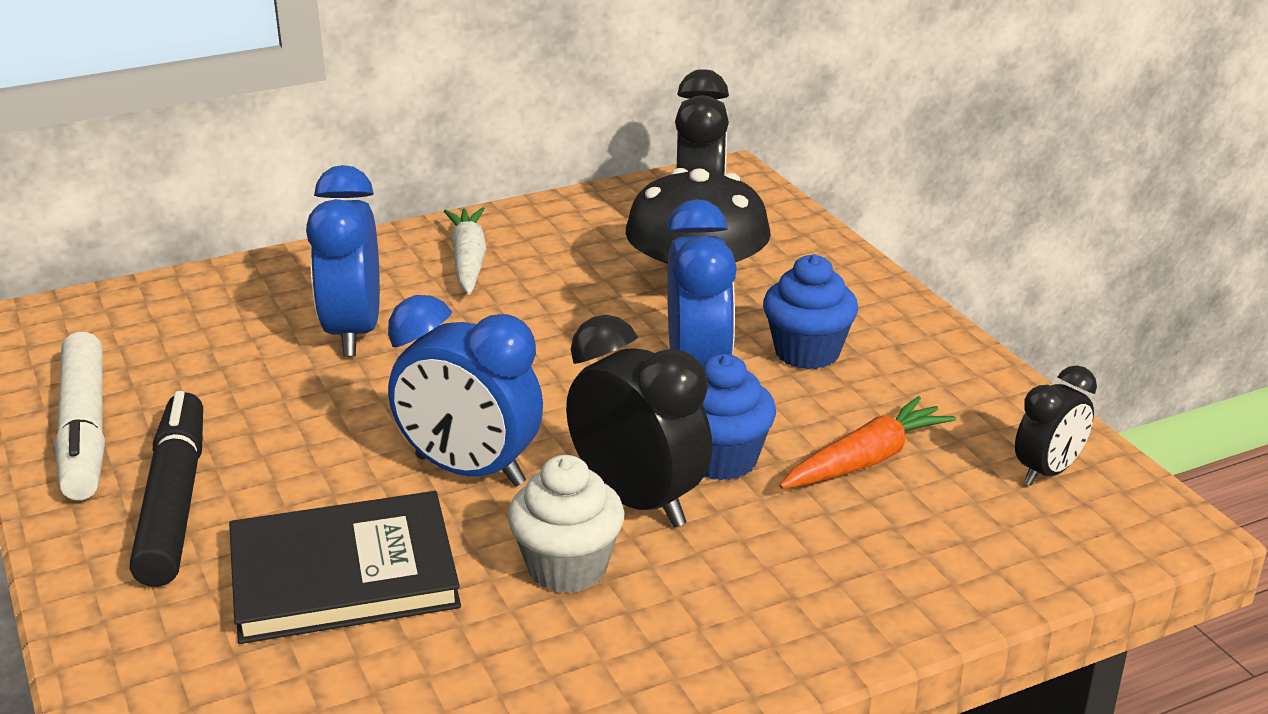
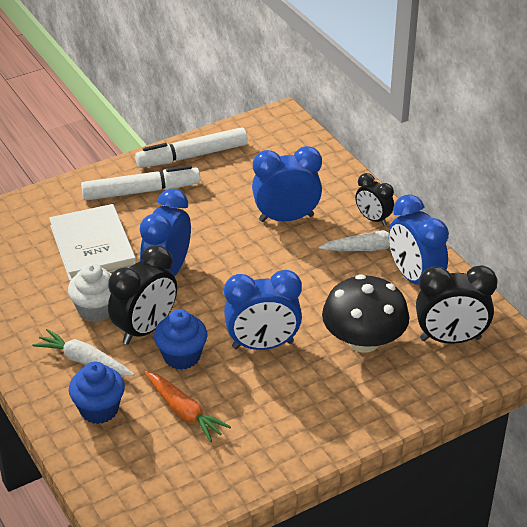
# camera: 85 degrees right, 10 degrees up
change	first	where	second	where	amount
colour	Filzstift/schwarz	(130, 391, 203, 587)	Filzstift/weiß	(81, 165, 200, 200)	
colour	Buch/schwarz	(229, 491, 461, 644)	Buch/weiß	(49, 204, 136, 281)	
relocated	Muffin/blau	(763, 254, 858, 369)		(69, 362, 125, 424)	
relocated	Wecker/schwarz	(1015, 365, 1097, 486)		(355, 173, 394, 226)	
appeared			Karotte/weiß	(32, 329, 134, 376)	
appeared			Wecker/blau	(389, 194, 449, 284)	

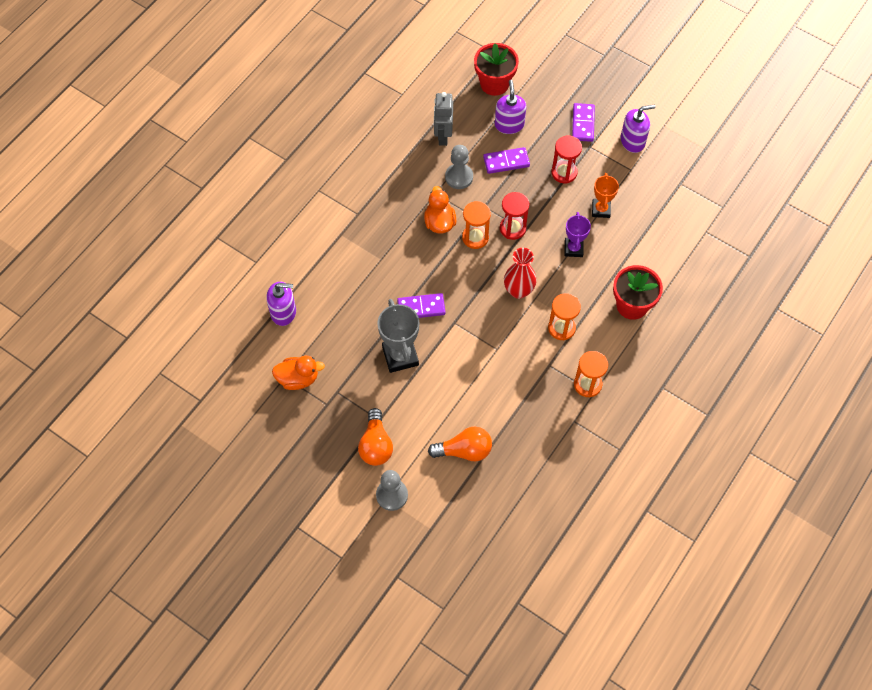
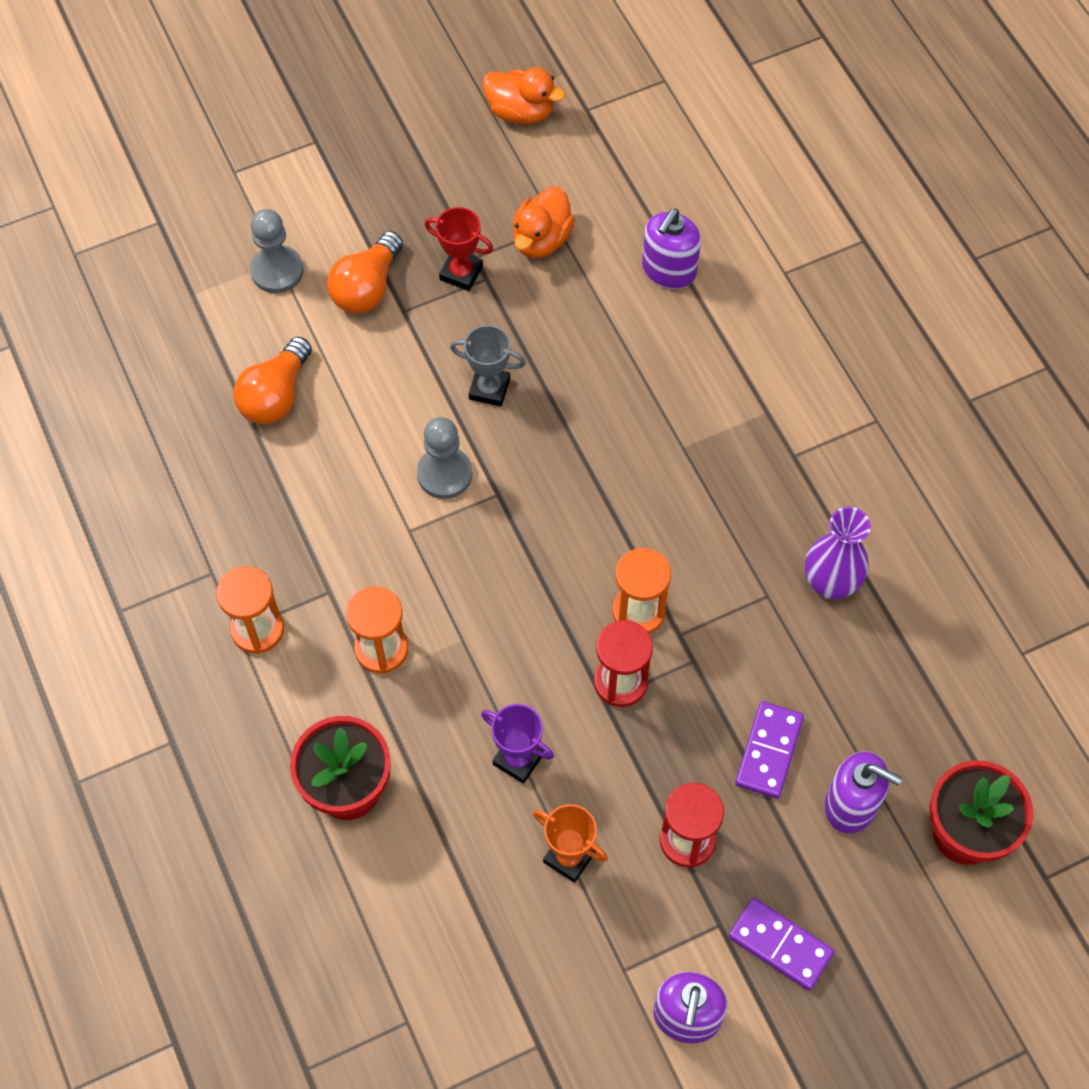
# camera: 120 degrees right, 0 degrees up
change	first	where	second	where	amount
spun	Glühbirne/orange	(358, 408, 393, 466)		(327, 231, 403, 314)	90 degrees counterclockwise
size	Pokal/grau	(377, 299, 419, 373)		(450, 325, 526, 407)	x0.63
missing	Dominostein/lila	(397, 293, 446, 318)			
relocated	Ente/orange	(424, 186, 456, 233)		(482, 67, 565, 124)	
missing	Roboter/grau	(434, 92, 453, 146)			
relocated	Bauer/grau	(445, 145, 473, 189)		(417, 417, 473, 499)	
missing	Vase/rot	(504, 248, 537, 299)			
appeared			Pokal/rot	(424, 207, 493, 291)	
appeared			Vase/lila	(805, 507, 871, 599)	

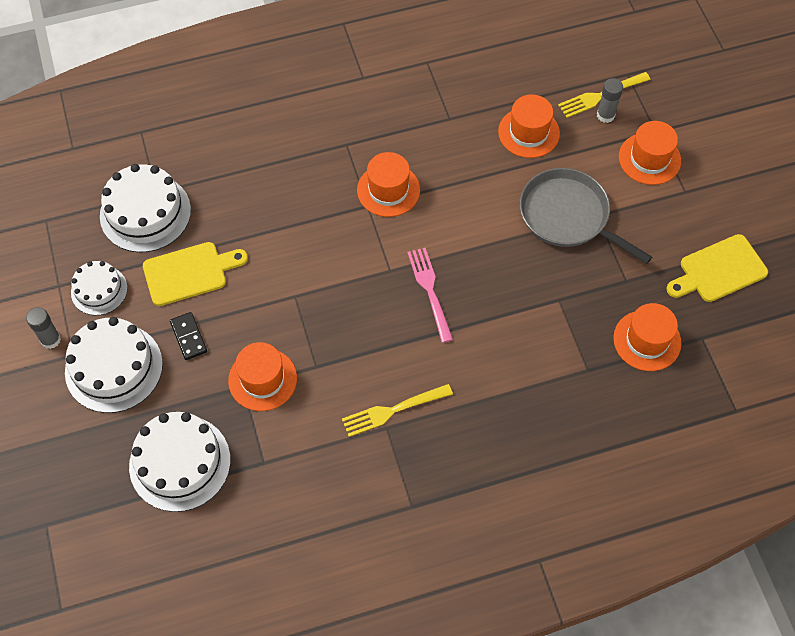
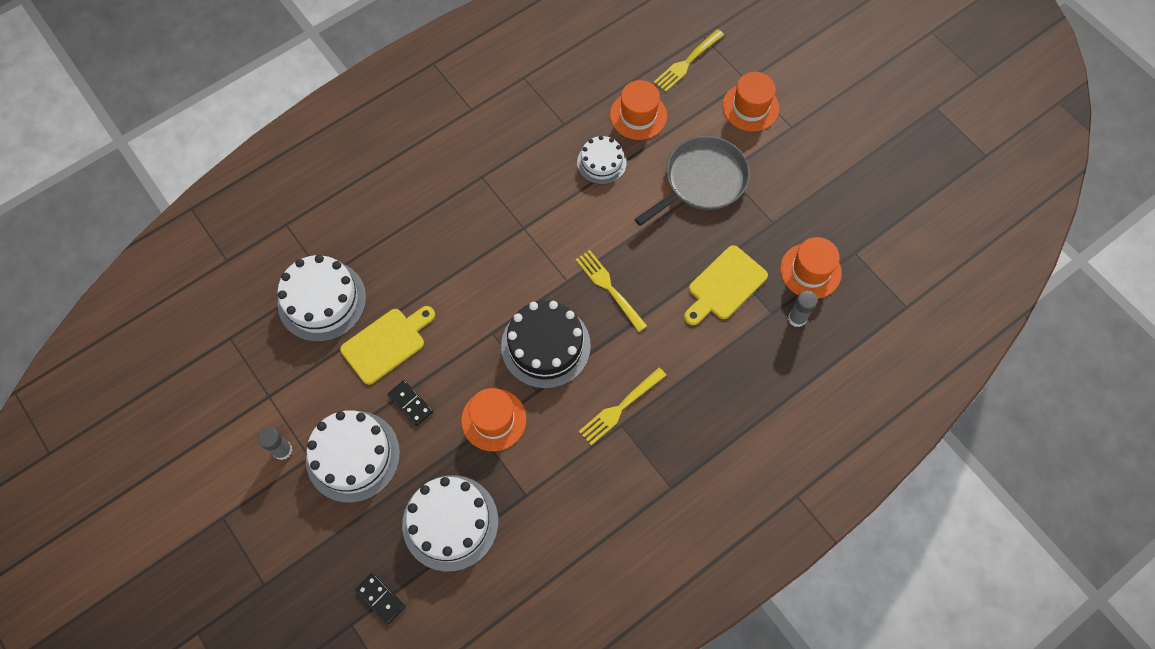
# camera: 20 degrees left, 5 degrees up
change	first	where	second	where	amount
relocated	Kuchen/weiß	(71, 261, 127, 315)		(577, 136, 627, 184)	
missing	Hut/orange	(357, 152, 420, 217)			
colour	Gabel/rosa	(407, 248, 453, 343)	Gabel/gelb	(576, 250, 647, 332)	
spun	Pfanne/grau	(520, 168, 652, 264)		(634, 136, 750, 226)	120 degrees clockwise
relocated	Klebestift/grau	(597, 78, 623, 123)		(788, 291, 818, 327)	
relocated	Schneidebrett/gelb	(666, 234, 768, 302)		(684, 245, 768, 325)	
appeared			Dominostein/schwarz	(355, 573, 406, 625)	
appeared			Kuchen/schwarz	(501, 300, 591, 389)	

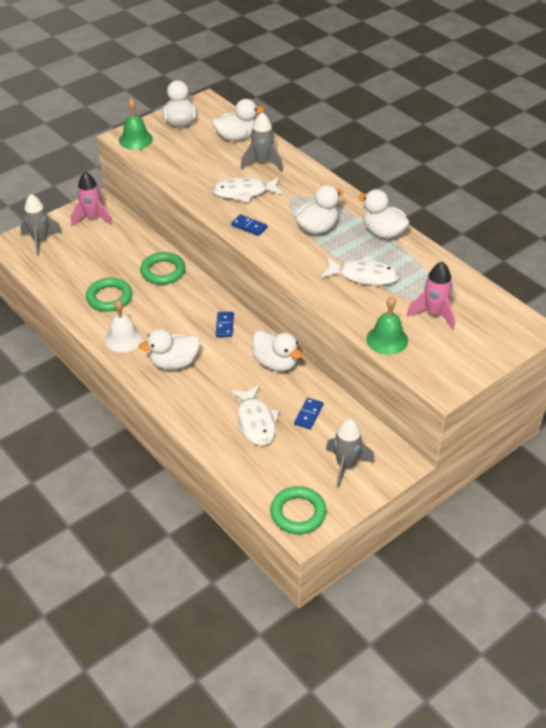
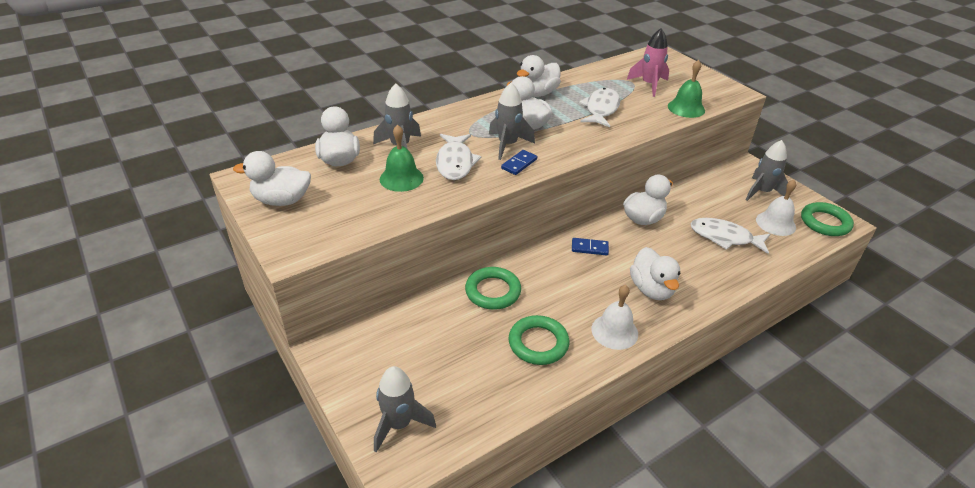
# camera: 85 degrees left, 5 degrees down
change	first	where	second	where	amount
missing	Rakete/rosa	(71, 172, 112, 226)			
relocated	Glocke/grün	(119, 98, 153, 150)		(380, 125, 424, 192)	
spun	Fisch/weiß	(230, 385, 279, 445)		(690, 218, 770, 254)	150 degrees counterclockwise
missing	Dominostein/blau	(294, 398, 323, 429)			
appeared			Rakete/grau	(489, 83, 535, 160)	
appeared			Glocke/weiß	(756, 179, 797, 236)	

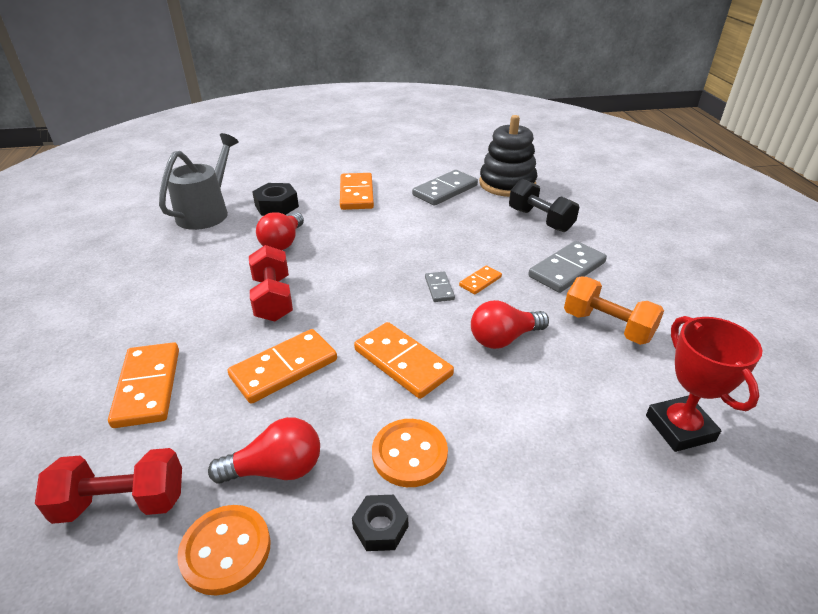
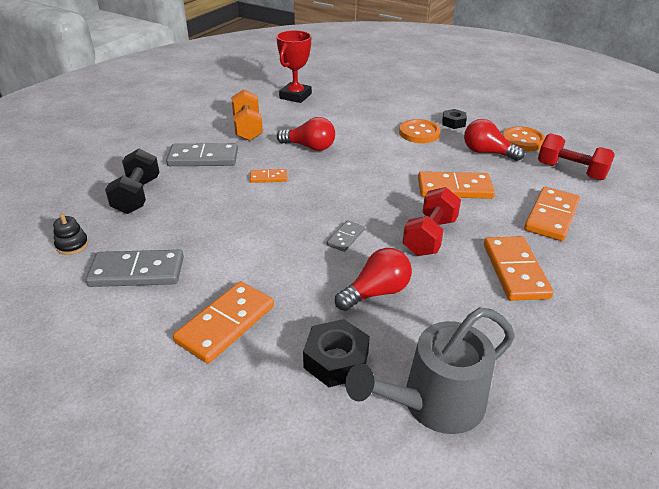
# camera: 140 degrees left, 0 degrees up
change	first	where	second	where	amount
relocated	Dominostein/orange	(354, 322, 454, 399)		(484, 236, 554, 301)	
relocated	Dominostein/grau	(425, 272, 455, 302)		(327, 220, 365, 252)	
size	Stapelspielzeug/schwarz	(479, 115, 537, 197)		(53, 214, 88, 255)	x0.42

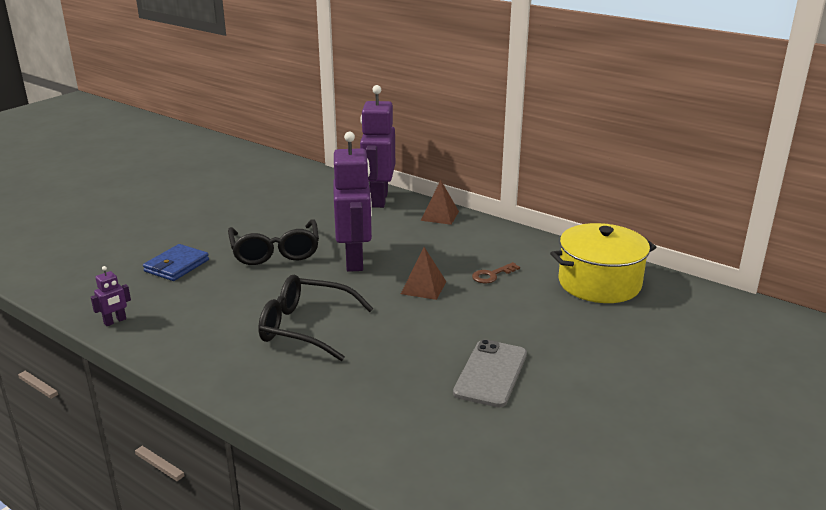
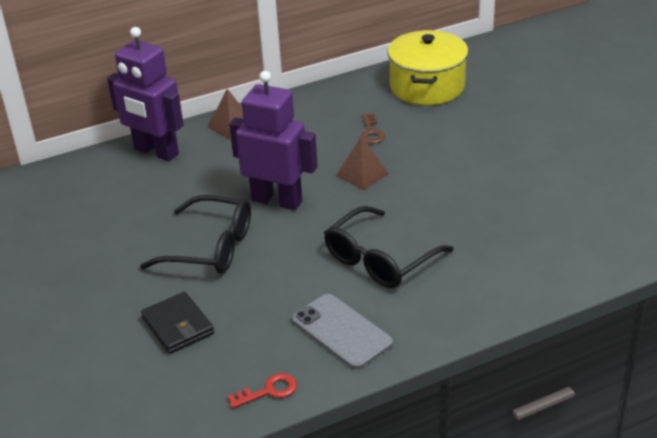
# camera: 60 degrees left, 10 degrees up
change	first	where	second	where	amount
exchanged	Roboter/lila	(91, 266, 131, 326)	Schlüssel/rot	(228, 373, 297, 409)	
colour	Geldbörse/blau	(143, 244, 209, 281)	Geldbörse/schwarz	(141, 292, 214, 354)	
relocated	Handy/grau	(453, 339, 527, 408)		(292, 294, 393, 369)	

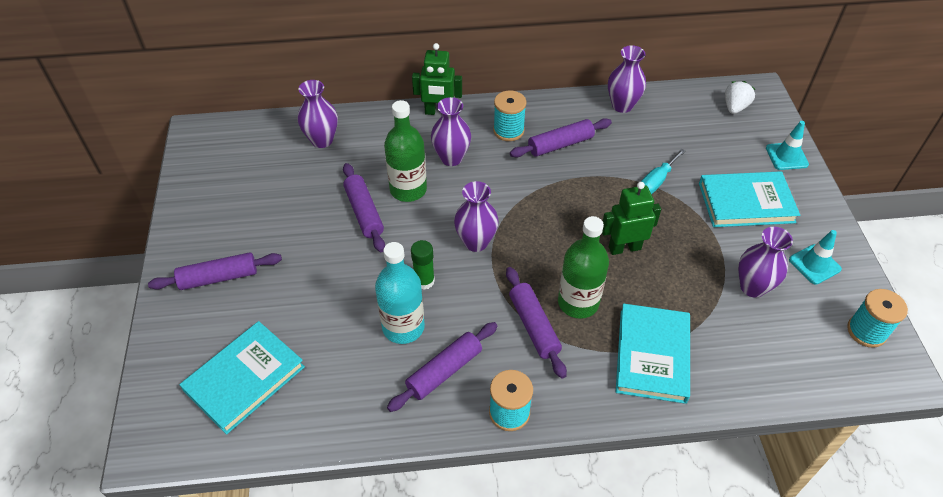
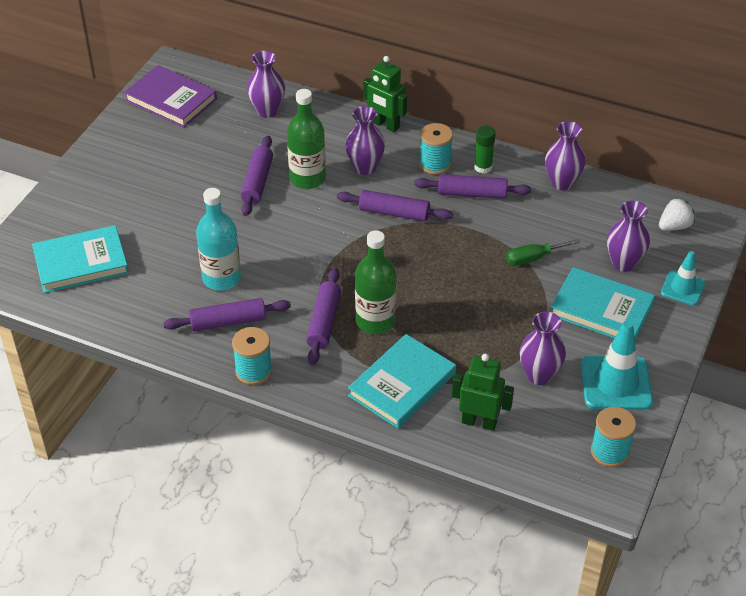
# camera: 30 degrees right, 5 degrees down
change	first	where	second	where	amount
relocated	Nudelholz/lila	(148, 252, 282, 290)		(337, 190, 453, 222)	
relocated	Klebestift/grün	(411, 240, 435, 290)		(474, 125, 496, 174)	
relocated	Vase/lila	(454, 181, 499, 252)		(607, 200, 650, 272)	
relocated	Roboter/grün	(602, 182, 661, 255)		(452, 354, 514, 431)	
colour	Schraubenzieher/türkis	(641, 149, 685, 194)	Schraubenzieher/grün	(506, 239, 580, 266)	
size	Leitkegel/türkis	(789, 230, 842, 285)		(581, 320, 653, 410)	x1.66
appeared			Buch/lila	(124, 65, 217, 128)	

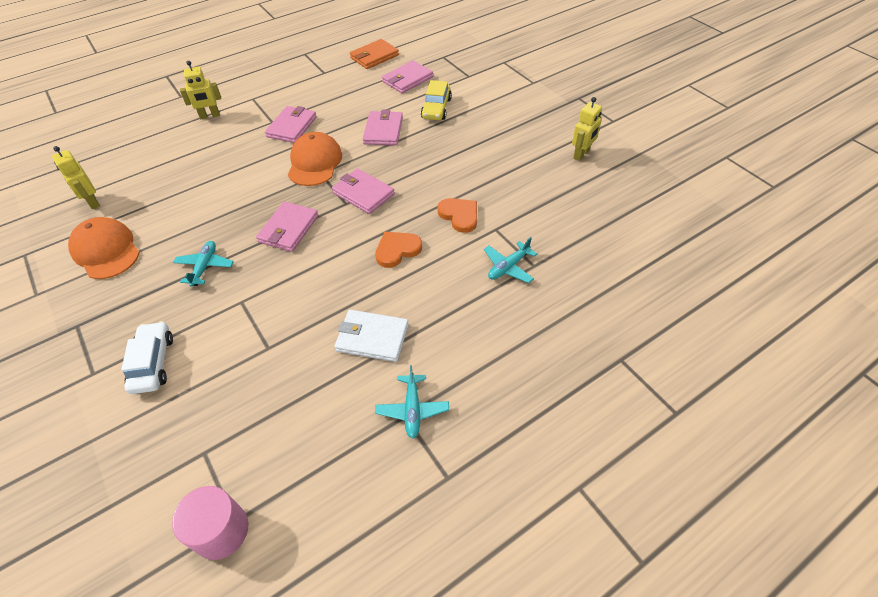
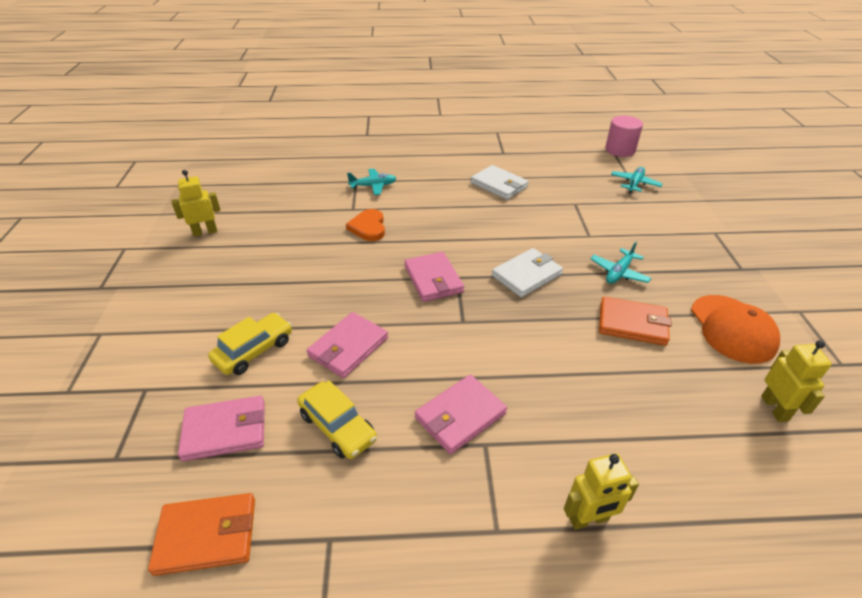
# camera: 150 degrees left, 10 degrees down
change	first	where	second	where	amount
missing	Auto/weiß	(121, 321, 173, 394)			
spun	Roboter/gelb	(180, 61, 221, 119)		(564, 453, 639, 530)	150 degrees clockwise
colour	Geldbörse/rosa	(256, 202, 318, 252)	Geldbörse/weiß	(492, 248, 563, 298)	
missing	Kappe/orange	(288, 132, 342, 186)			
missing	Herz/orange	(375, 232, 422, 268)			
relocated	Flugzeug/türkis	(375, 365, 449, 439)		(611, 167, 662, 193)	
appeared			Auto/gelb	(297, 380, 377, 459)	
appeared			Geldbörse/orange	(599, 296, 672, 346)	

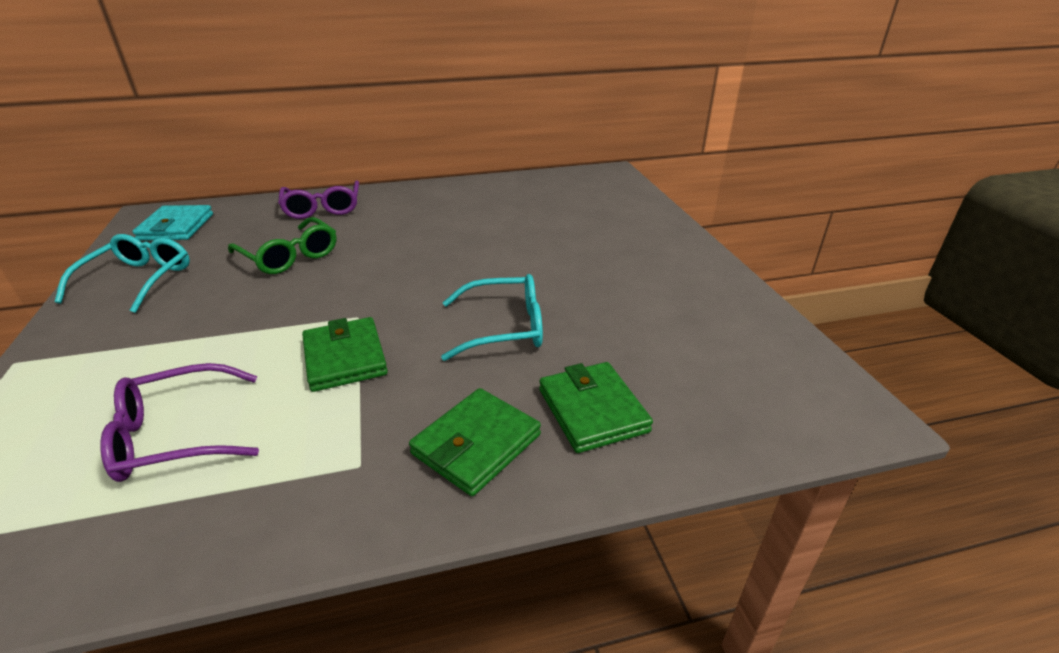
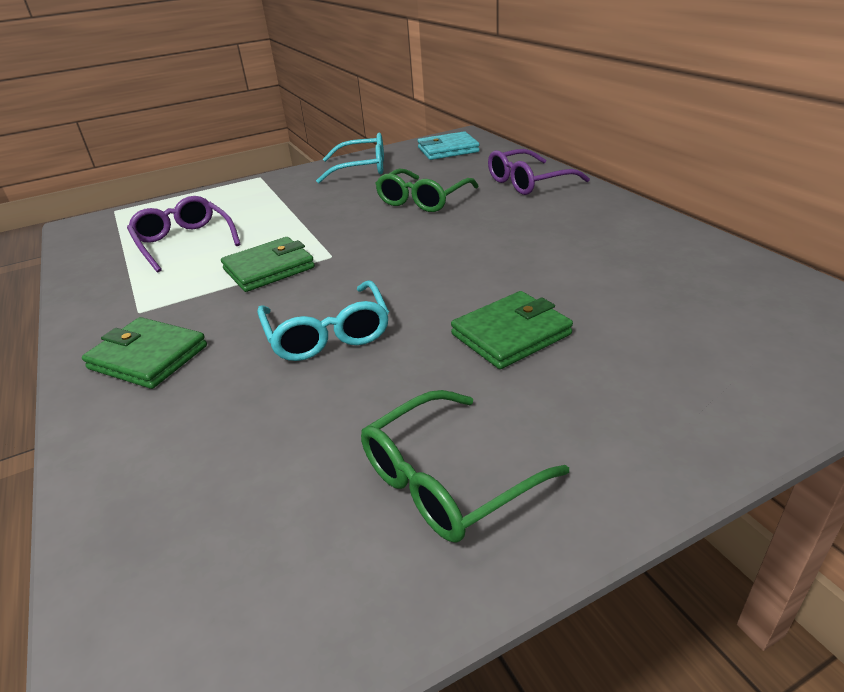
# camera: 80 degrees right, 0 degrees up
change	first	where	second	where	amount
relocated	Geldbörse/grün	(539, 362, 653, 453)		(451, 291, 573, 369)	
appeared			Brille/grün	(361, 390, 569, 543)	

